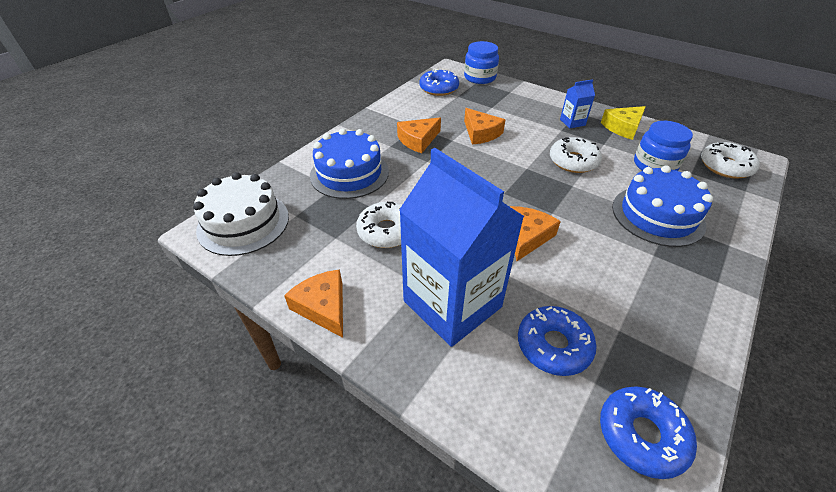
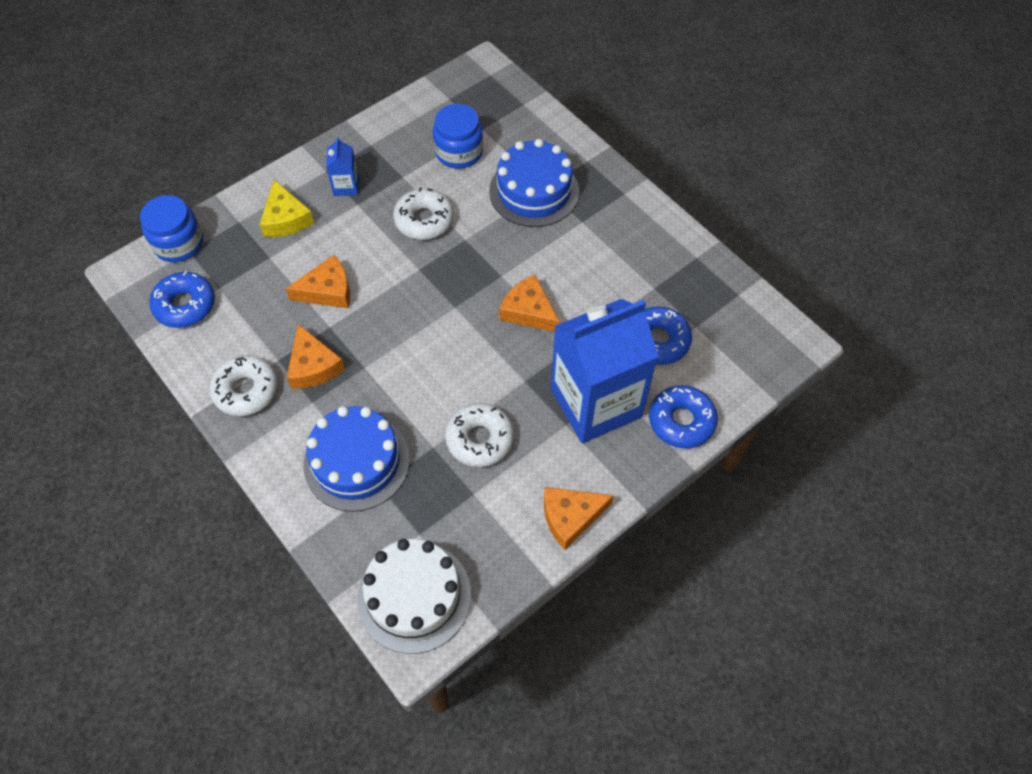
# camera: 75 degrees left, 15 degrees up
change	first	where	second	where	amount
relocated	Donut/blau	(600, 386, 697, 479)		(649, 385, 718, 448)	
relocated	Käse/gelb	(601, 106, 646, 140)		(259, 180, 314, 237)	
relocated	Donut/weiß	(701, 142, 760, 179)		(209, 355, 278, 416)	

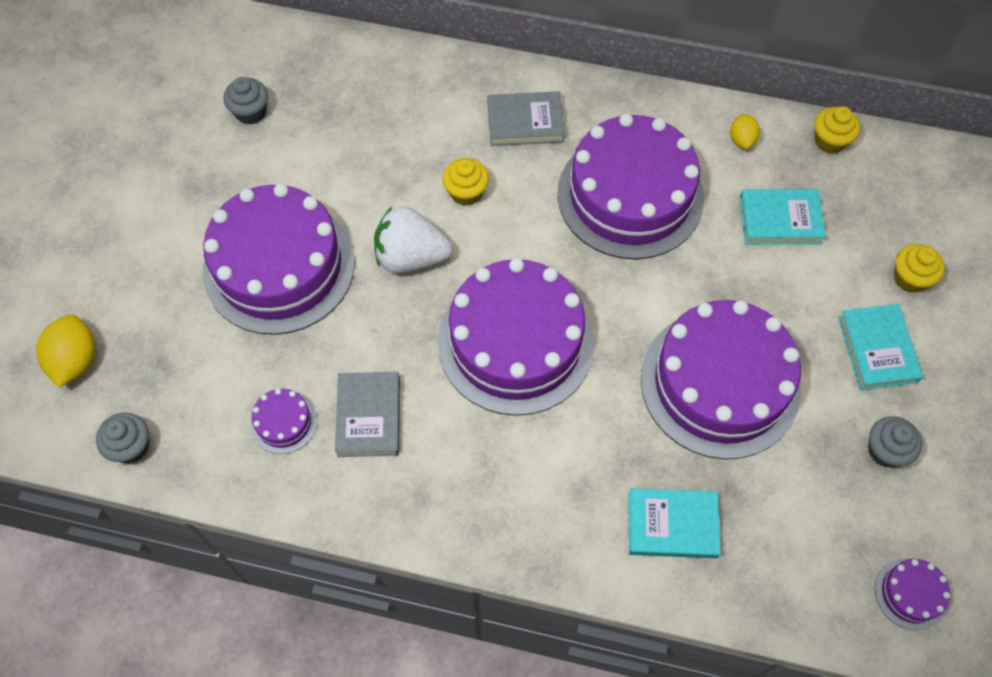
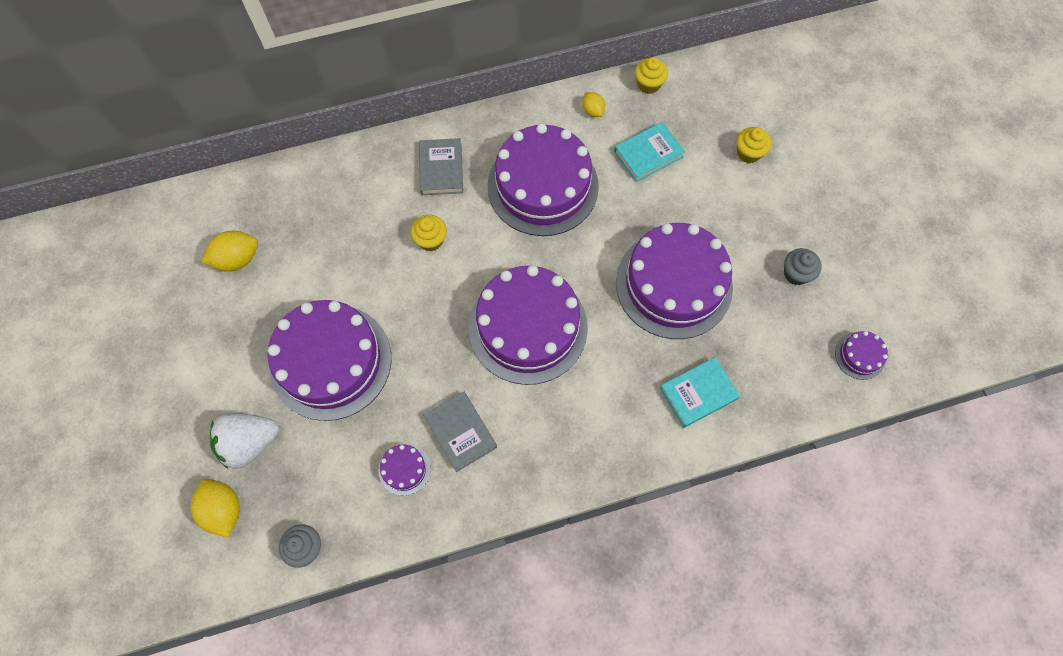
# camera: 30 degrees left, 5 degrees up
change	first	where	second	where	amount
exchanged	Muffin/grau	(224, 77, 268, 125)	Zitrone/gelb	(201, 231, 258, 272)	
relocated	Erdbeere/weiß	(374, 206, 452, 273)		(210, 413, 279, 469)	
spun	Buch/grau	(488, 91, 565, 146)		(419, 138, 463, 195)	60 degrees counterclockwise
missing	Buch/türkis	(838, 304, 923, 390)			

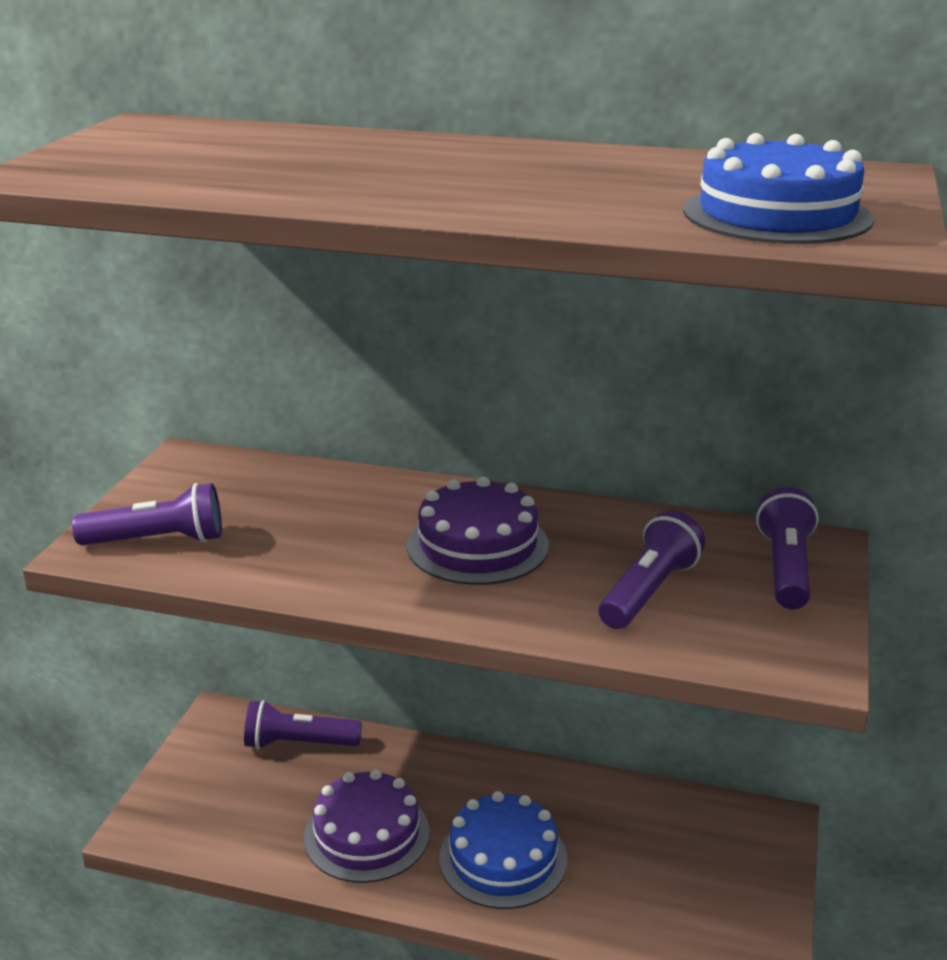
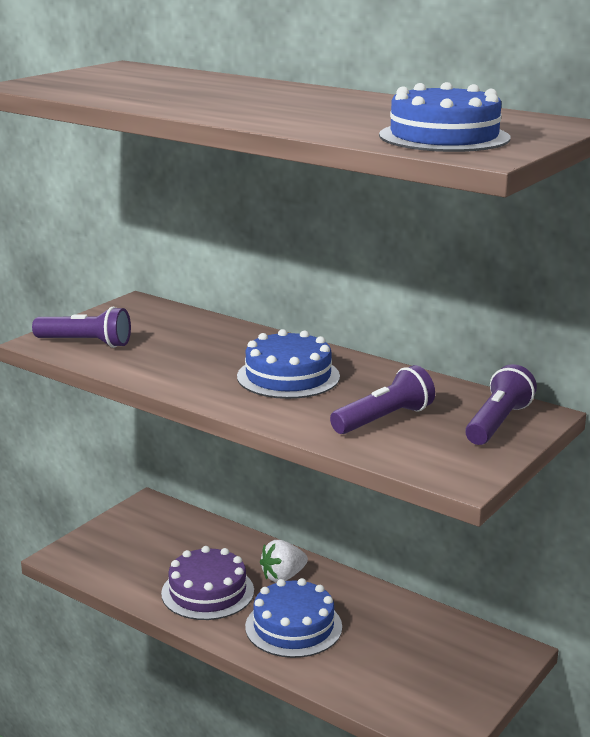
# camera: 20 degrees right, 5 degrees down
change	first	where	second	where	amount
missing	Taschenlampe/lila	(244, 700, 362, 749)			
colour	Kuchen/lila	(407, 477, 549, 585)	Kuchen/blau	(237, 329, 340, 399)	
appeared			Erdbeere/weiß	(260, 540, 308, 582)	

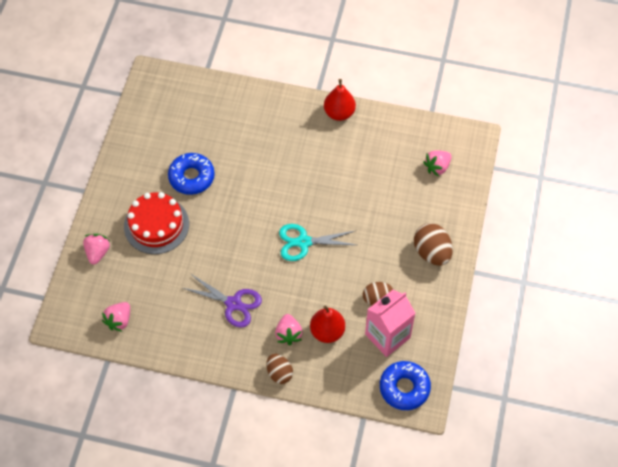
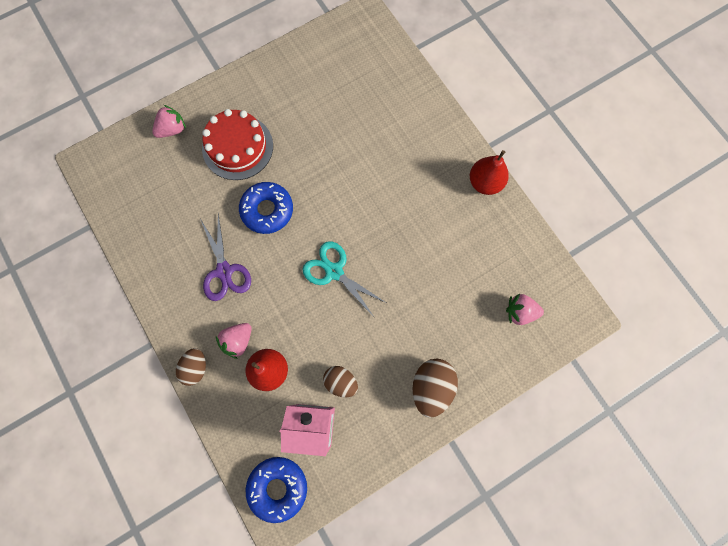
# camera: 45 degrees right, 15 degrees up
change	first	where	second	where	amount
missing	Erdbeere/rosa	(102, 302, 130, 332)			
relocated	Donut/blau	(168, 153, 215, 195)		(239, 182, 293, 234)	

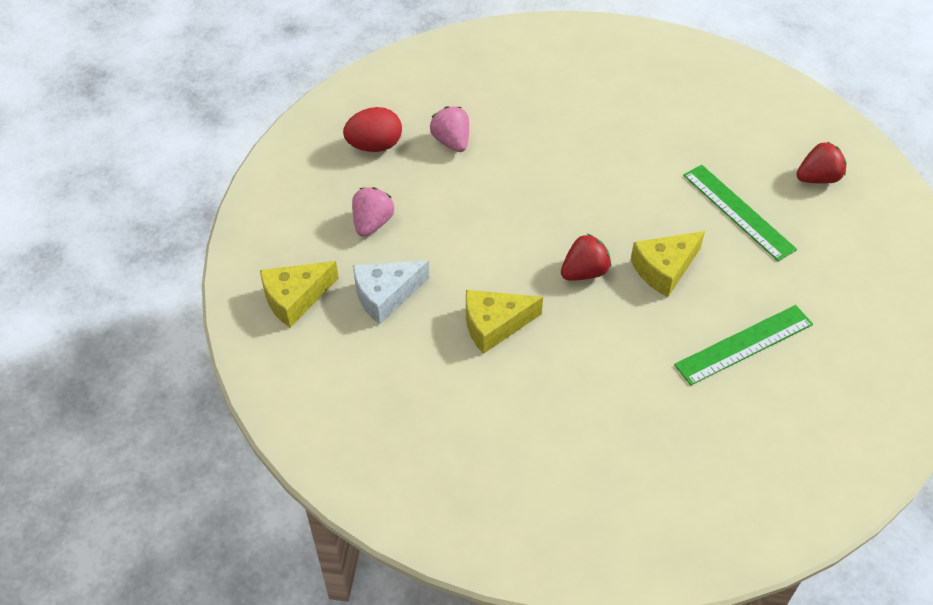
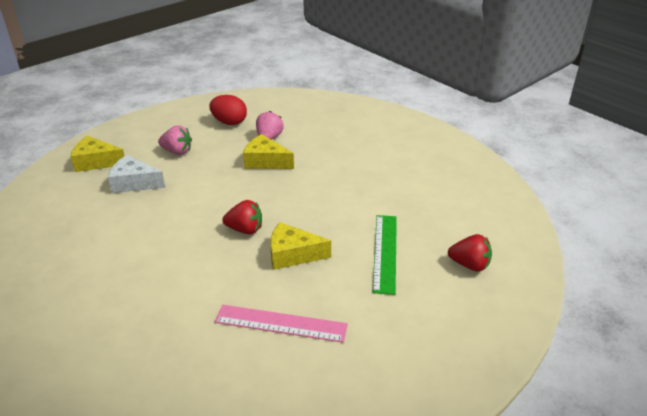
# camera: 40 degrees right, 15 degrees down
change	first	where	second	where	amount
spun	Erdbeere/rosa	(352, 187, 394, 237)		(158, 125, 192, 155)	45 degrees clockwise
relocated	Käse/gelb	(466, 290, 543, 354)		(243, 134, 294, 169)	
colour	Lineal/grün	(674, 305, 813, 385)	Lineal/rosa	(215, 305, 348, 343)	

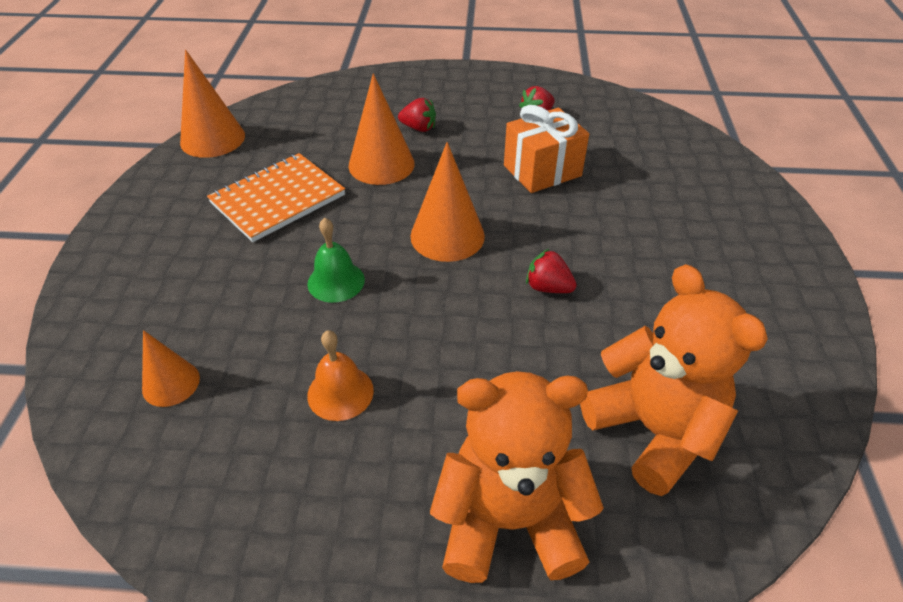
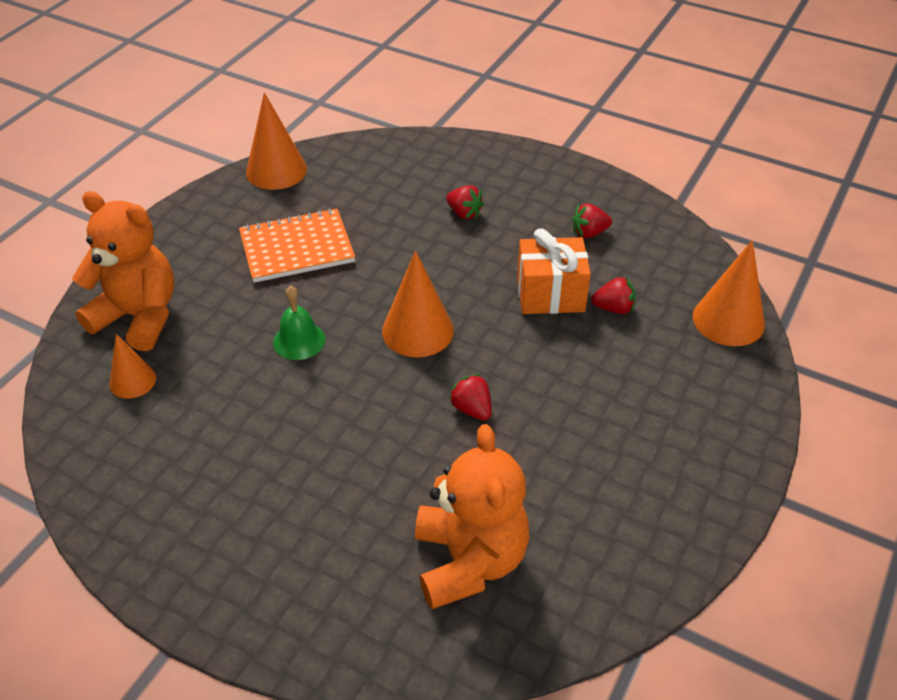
# camera: 25 degrees right, 0 degrees up
change	first	where	second	where	amount
missing	Glocke/orange	(307, 330, 374, 421)			
relocated	Kegel/orange	(348, 73, 415, 185)		(693, 240, 765, 346)	
relocated	Teddybär/orange	(430, 371, 604, 583)		(72, 191, 174, 351)	
appeared			Erdbeere/rot	(591, 277, 636, 314)	

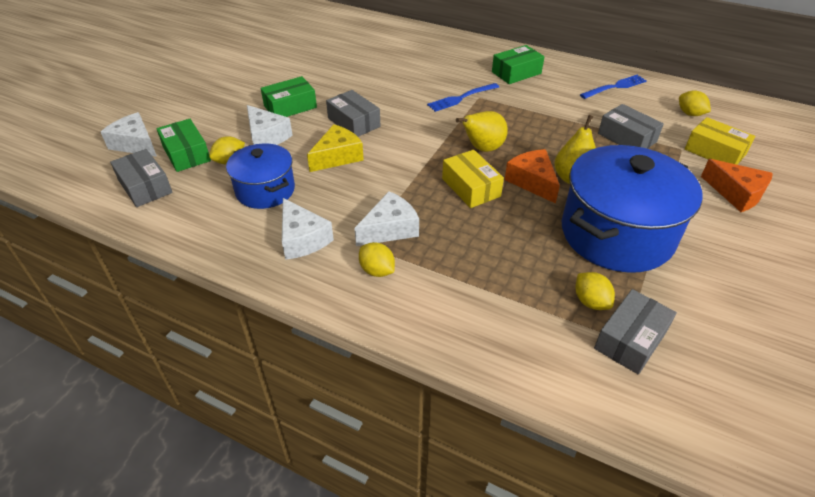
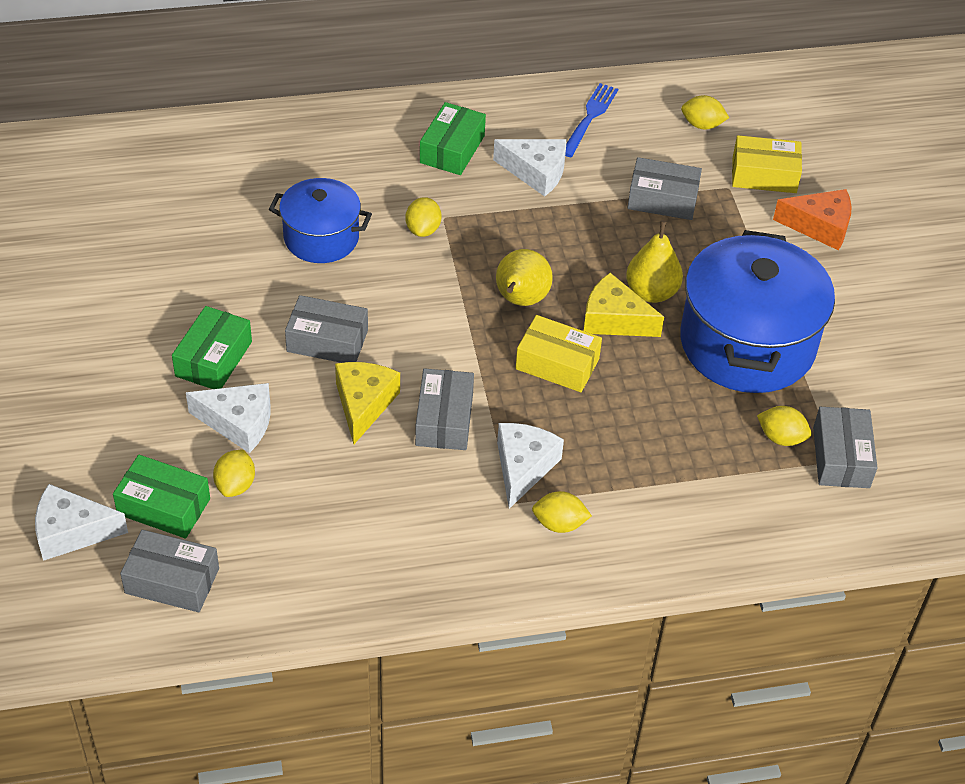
# camera: 40 degrees left, 5 degrees up
change	first	where	second	where	amount
relocated	Kochtopf/blau	(226, 144, 295, 209)		(269, 178, 372, 263)	
relocated	Käse/weiß	(282, 198, 334, 260)		(493, 139, 566, 197)	
exchanged	Gabel/blau	(427, 83, 499, 112)	Zitrone/gelb	(406, 197, 441, 237)	
colour	Käse/orange	(505, 149, 560, 204)	Käse/gelb	(584, 273, 664, 337)	
appeared			Schachtel/grau	(415, 368, 474, 450)	

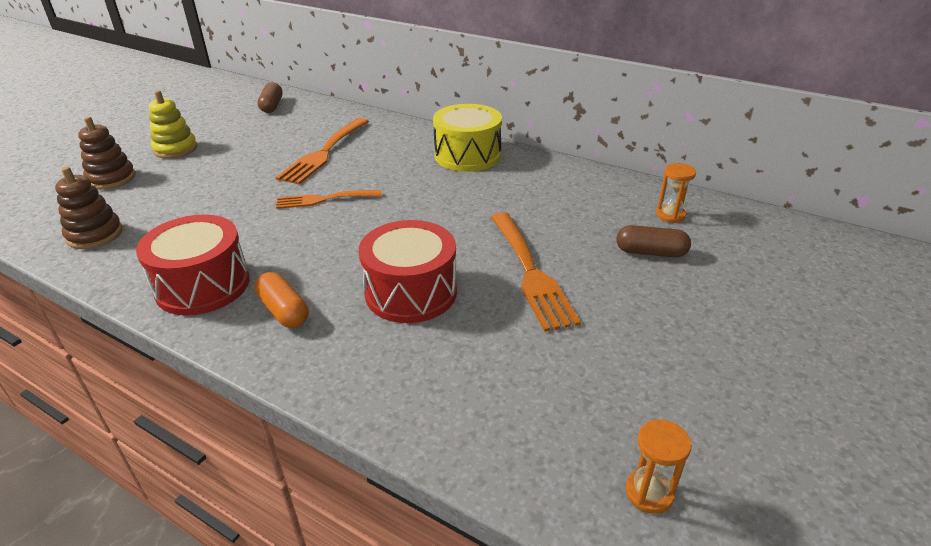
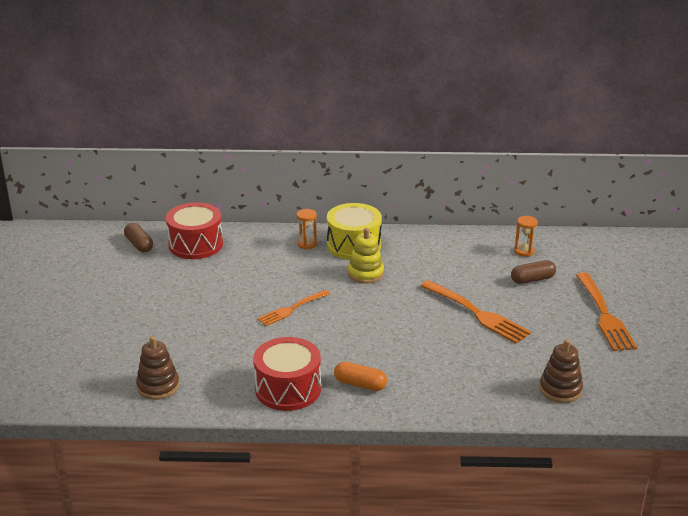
# camera: 30 degrees left, 5 degrees down
change	first	where	second	where	amount
relocated	Stapelspielzeug/braun	(78, 116, 136, 190)		(539, 339, 583, 403)	
relocated	Stapelspielzeug/gelb	(149, 90, 197, 159)		(348, 228, 384, 284)	
relocated	Gabel/orange	(276, 118, 369, 184)		(576, 273, 637, 351)	
relocated	Trommel/rot	(359, 220, 457, 323)		(166, 202, 223, 259)	
relocated	Sanduhr/orange	(625, 419, 692, 514)		(296, 209, 317, 249)	

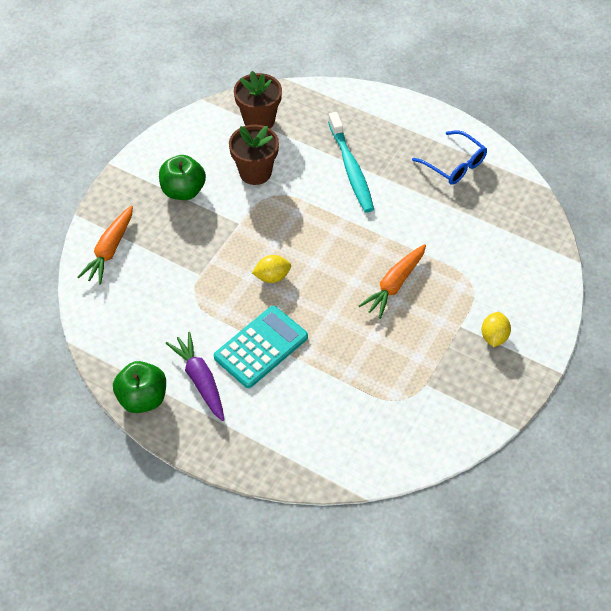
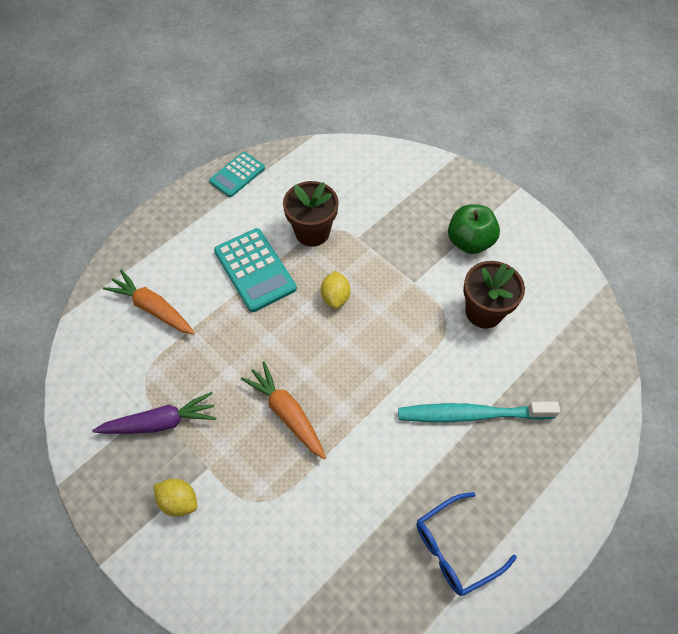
# camera: 105 degrees right, 5 degrees up
change	first	where	second	where	amount
relocated	Karotte/orange	(77, 205, 133, 285)		(103, 270, 195, 335)	
exchanged	Apfel/grün	(113, 361, 166, 413)	Taschenrechner/türkis	(209, 152, 265, 197)	
relocated	Karotte/lila	(166, 332, 224, 421)		(92, 392, 216, 434)	
relocated	Blumentopf/braun	(234, 71, 282, 128)		(283, 181, 339, 247)	

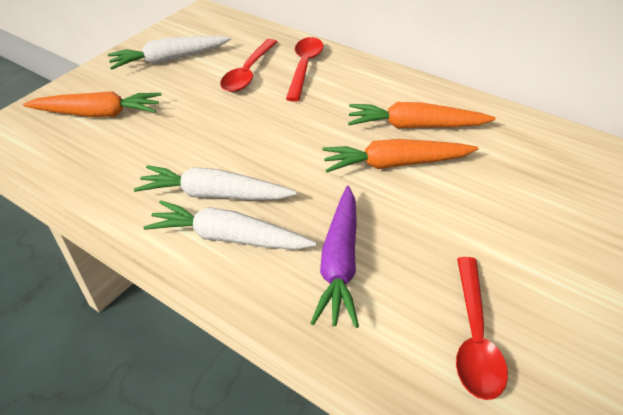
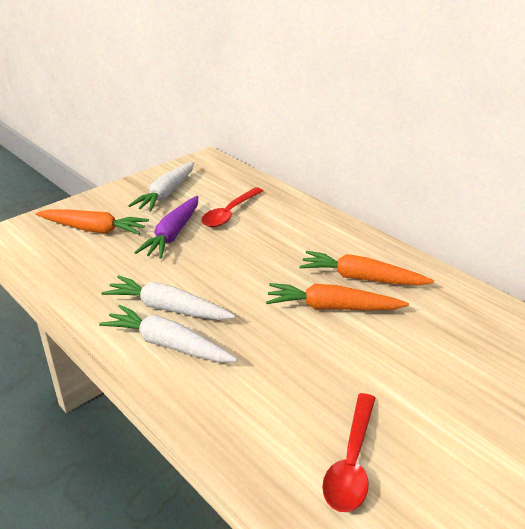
# camera: 10 degrees right, 10 degrees down
change	first	where	second	where	amount
spun	Karotte/weiß	(108, 36, 231, 70)		(128, 162, 194, 212)	60 degrees counterclockwise
missing	Löffel/rot	(286, 37, 324, 102)			
relocated	Karotte/lila	(311, 186, 359, 328)		(134, 196, 198, 259)	

